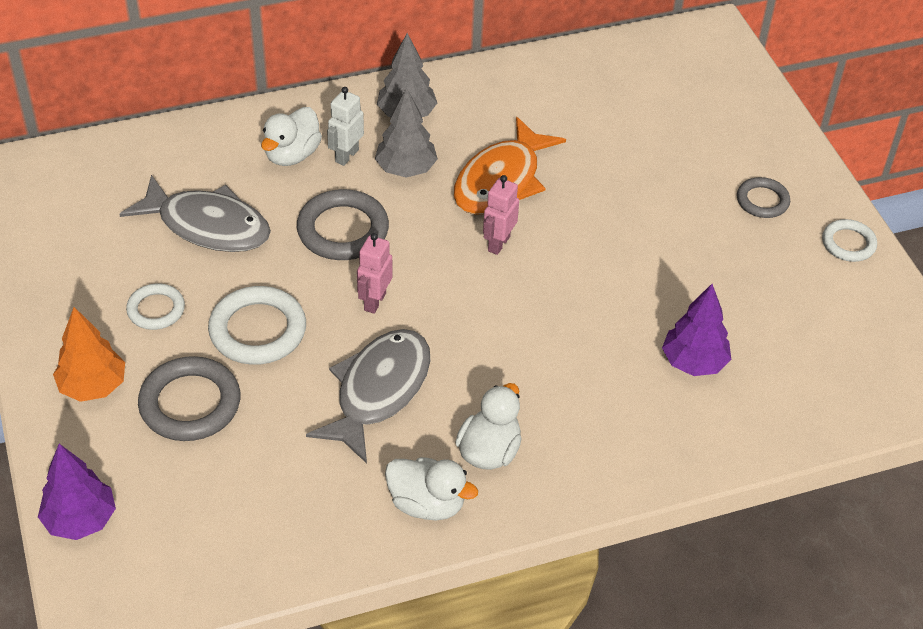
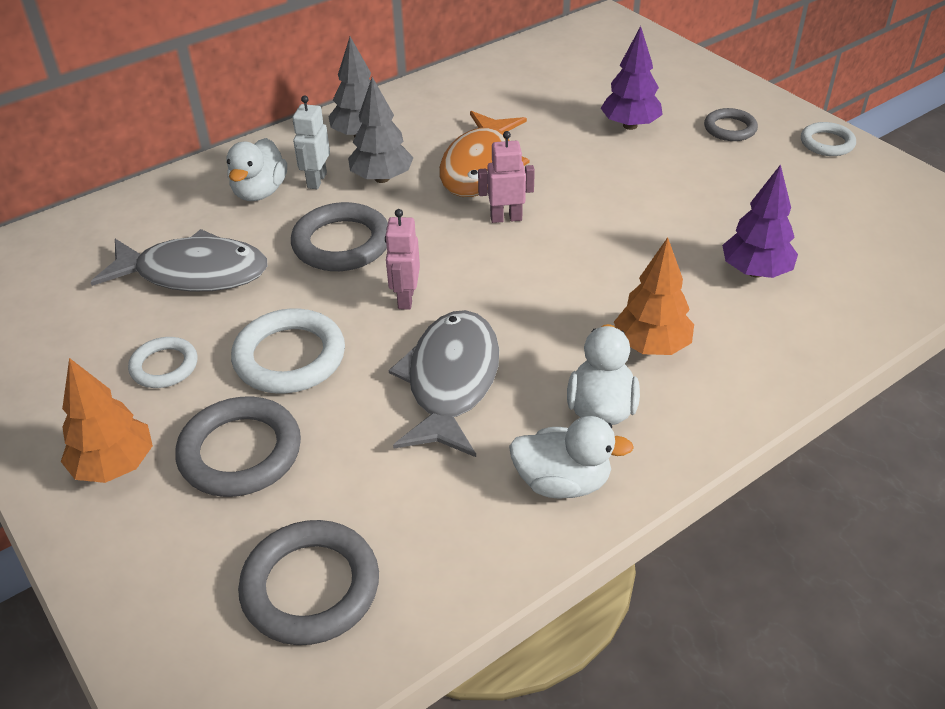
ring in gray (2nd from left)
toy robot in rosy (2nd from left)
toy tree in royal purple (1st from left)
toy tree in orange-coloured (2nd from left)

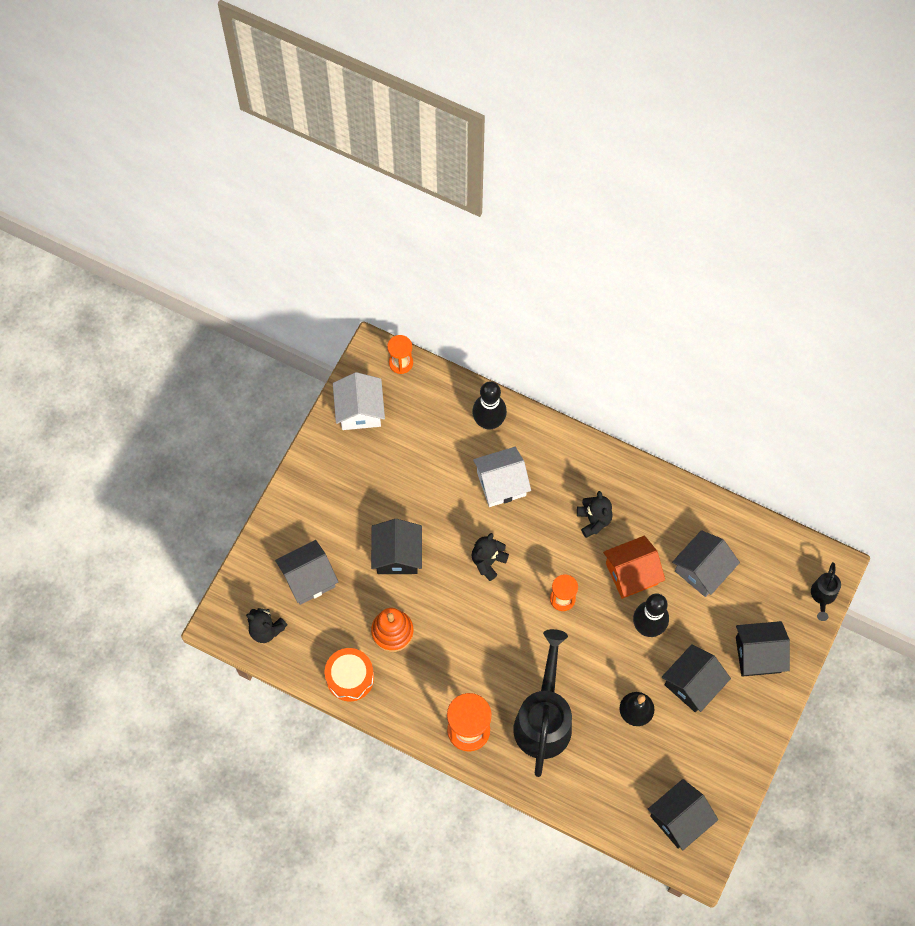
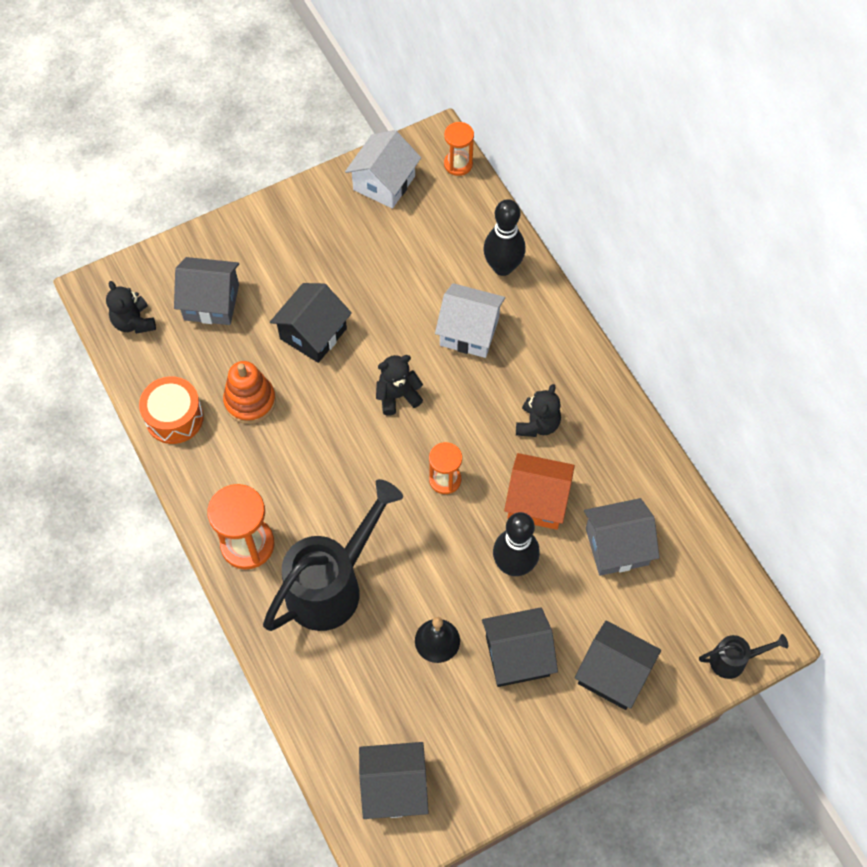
watering can in jet-black (2nd from left)

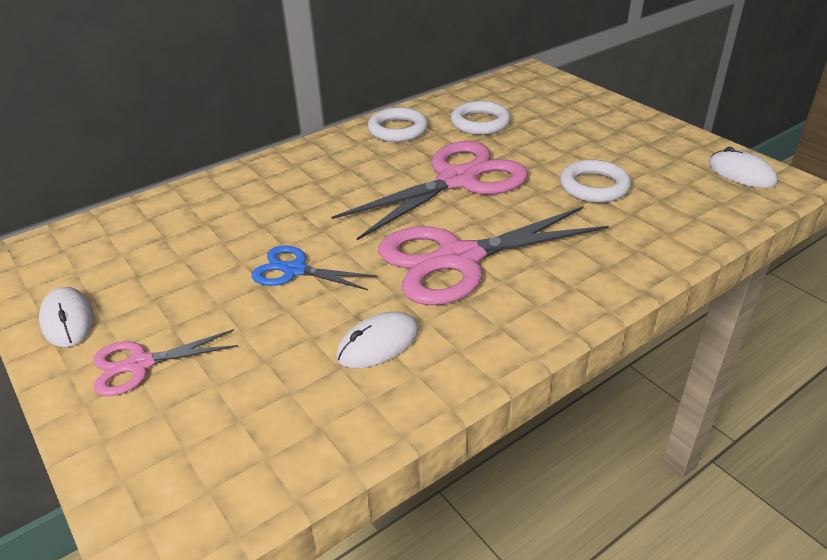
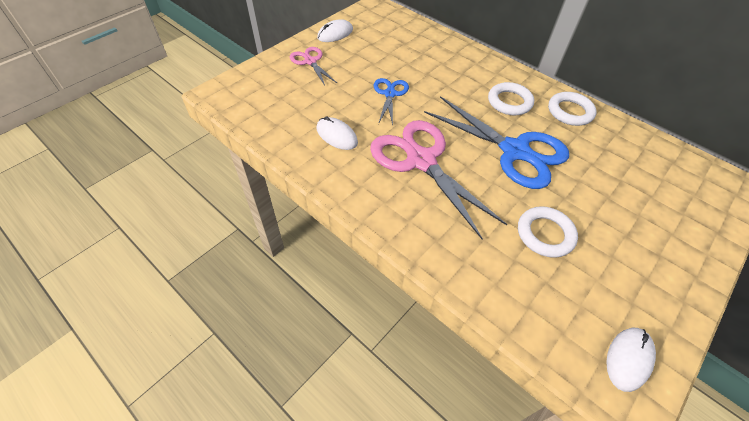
scissors in royal blue (2nd from left)
ring in white (1st from left)

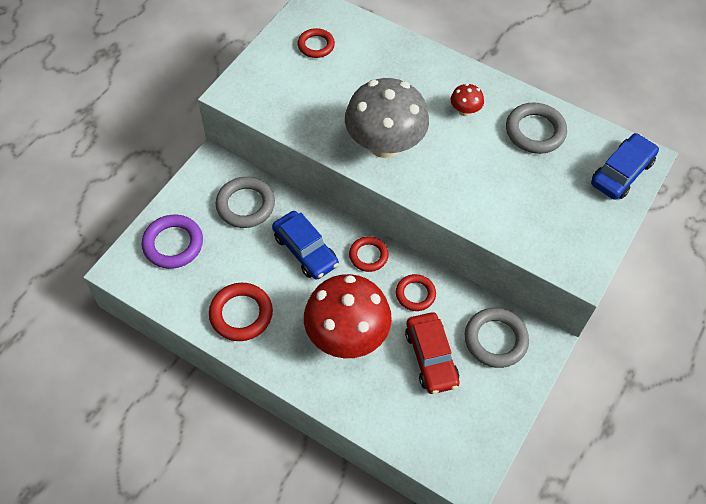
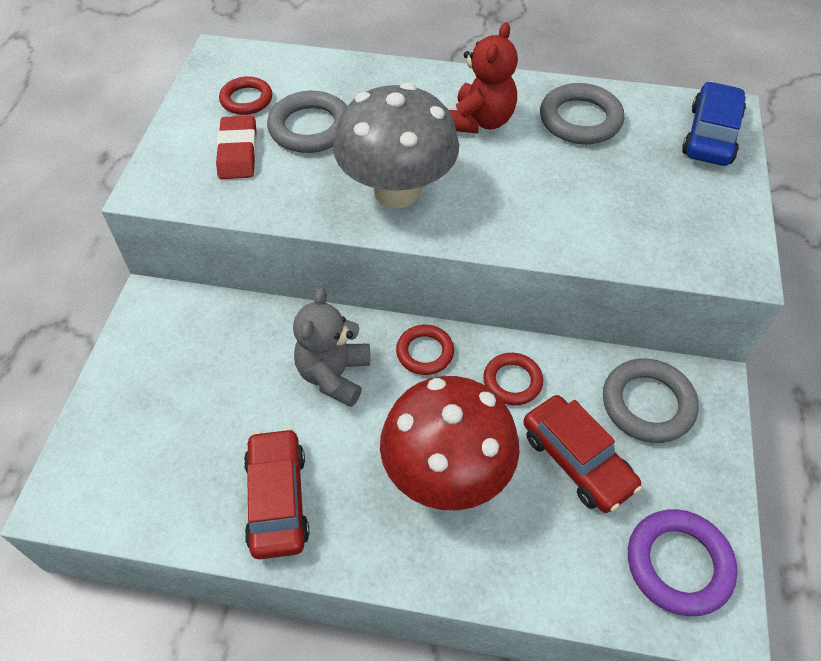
gum eraser in scarlet
toy car in scarlet (1st from left)
ring in gray (1st from left)
stuffed bear in gray
stuffed bear in scarlet
ring in royal purple

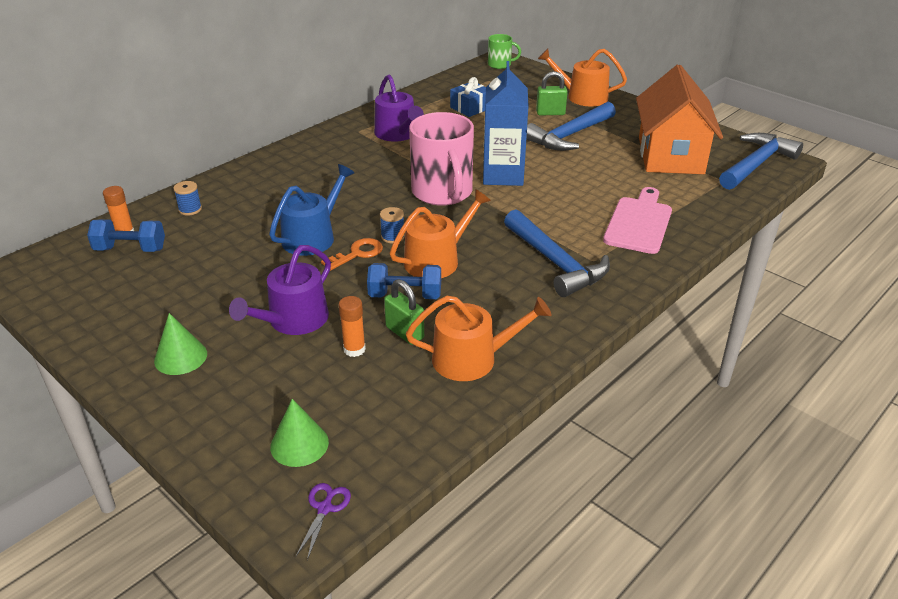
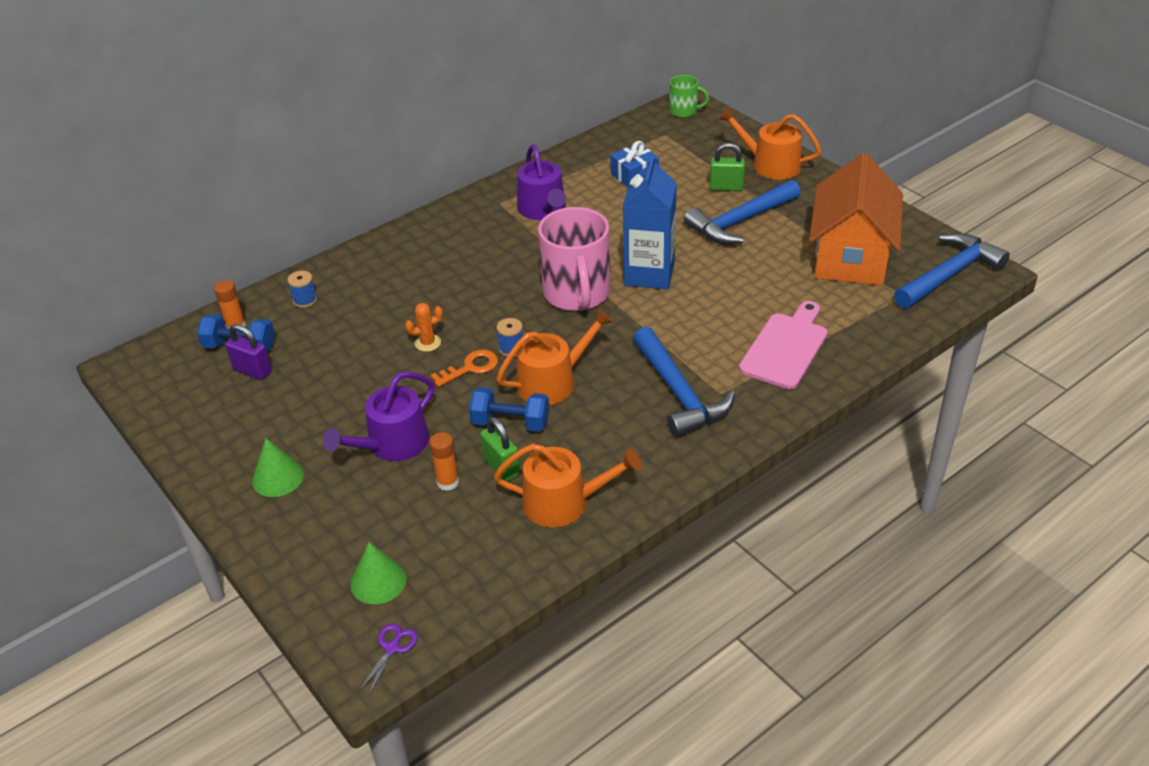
lock in royal purple
saguaro cactus in orange-coloured

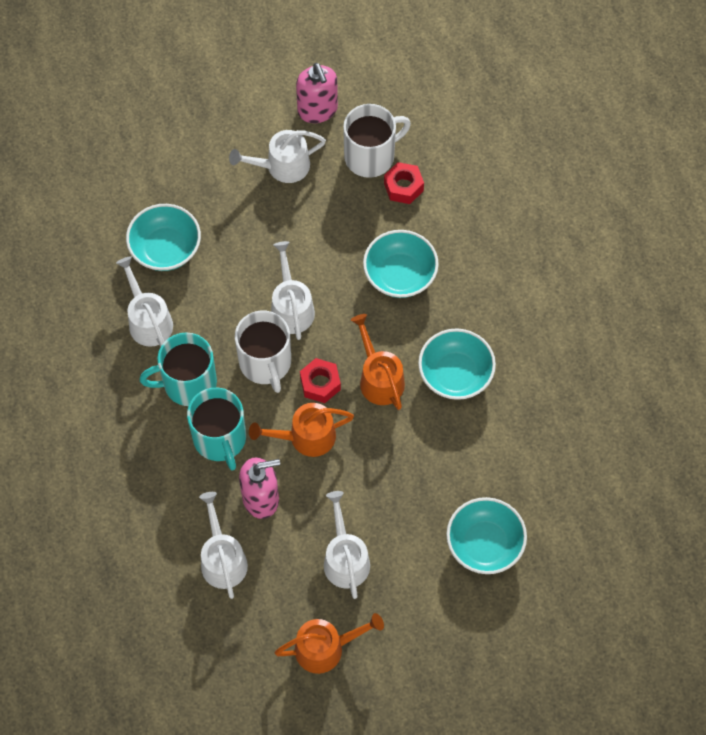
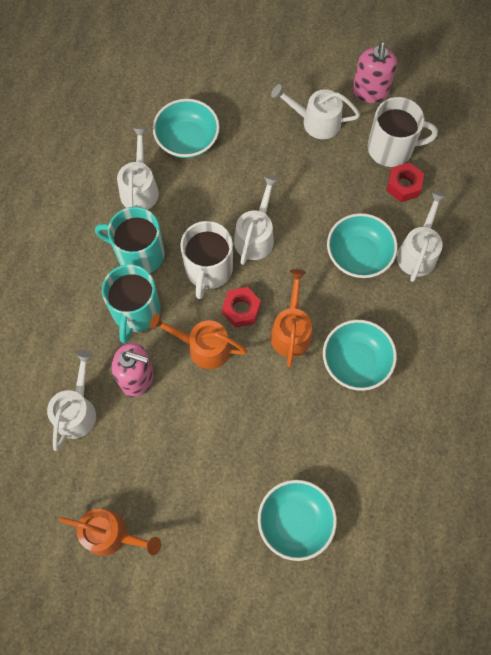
watering can in white (5th from left)

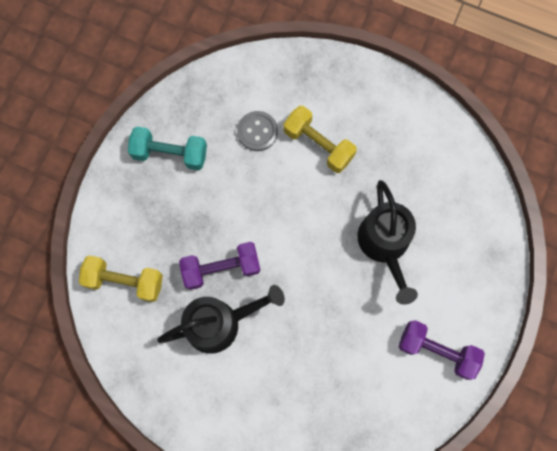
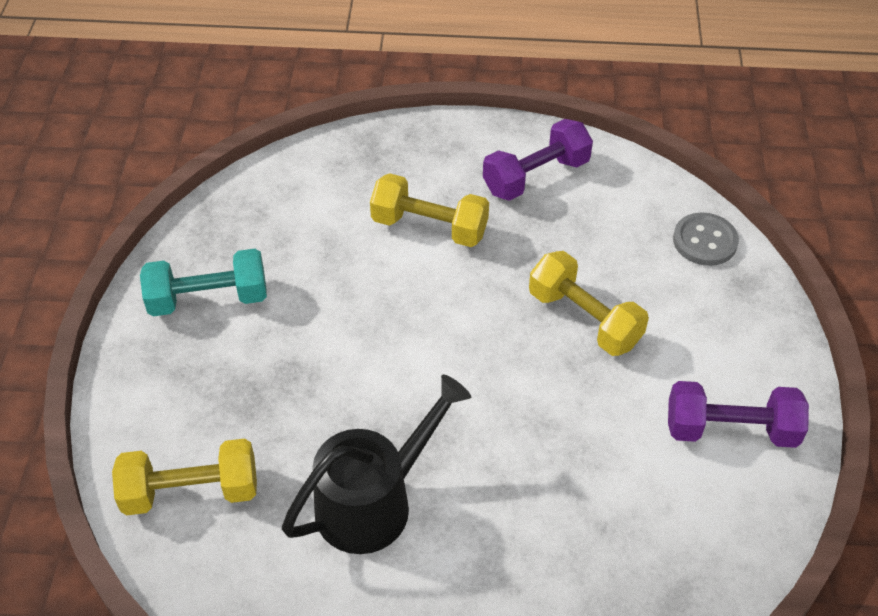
hand weight in royal purple (1st from left)
hand weight in golden (3rd from left)
sewing button in gray

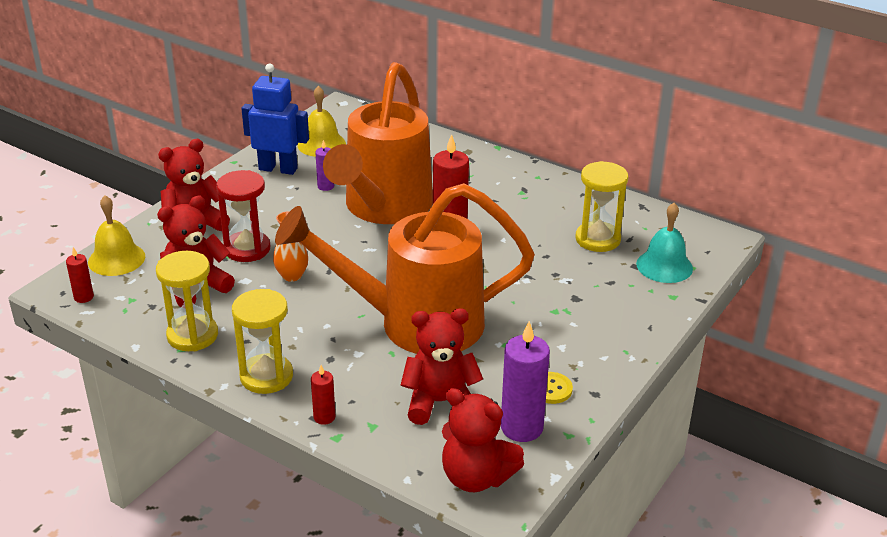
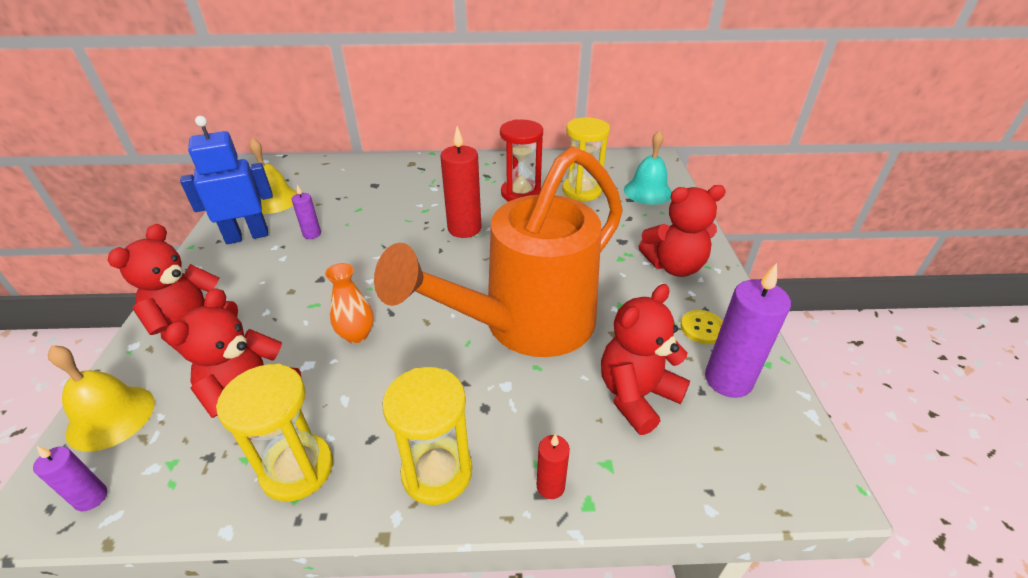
candle in royal purple (1st from left)
sandglass in scarlet
stuffed bear in scarlet (4th from left)
watering can in orange-coloured (1st from left in the first image)

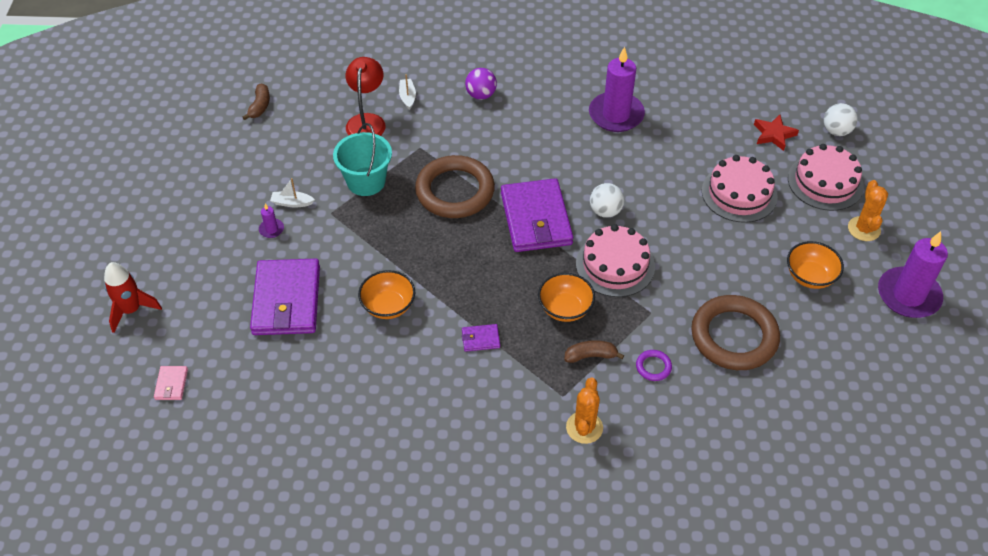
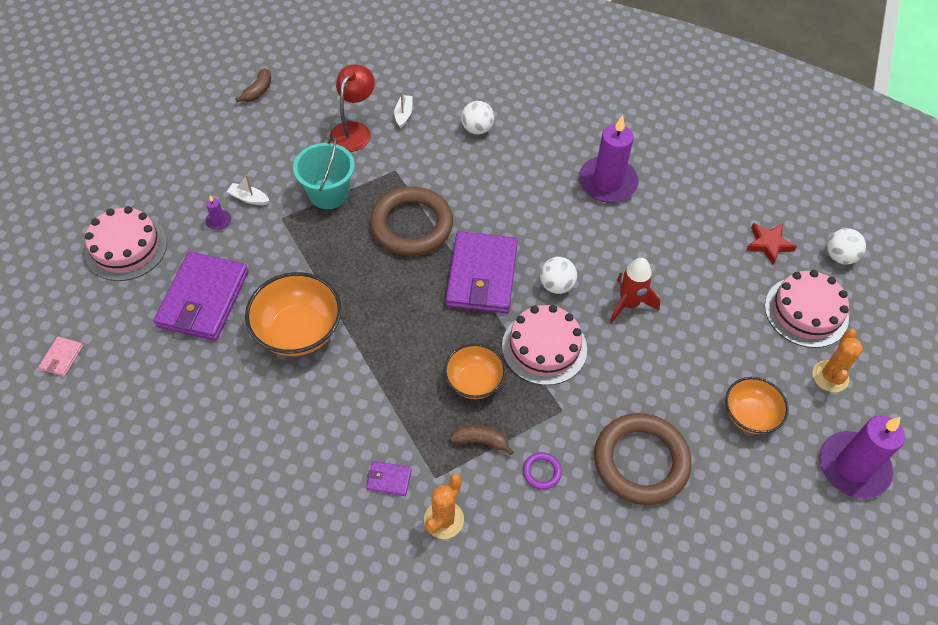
layer cake in rosy (1st from left)
serving bowl in orange-coloured (1st from left)
card wallet in royal purple (2nd from left)
sphere in white (1st from left)
rocket in scarlet

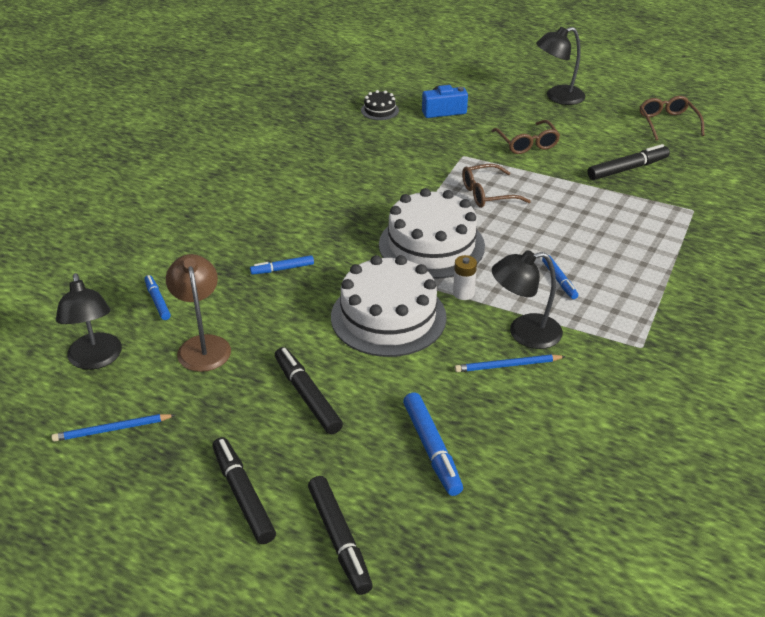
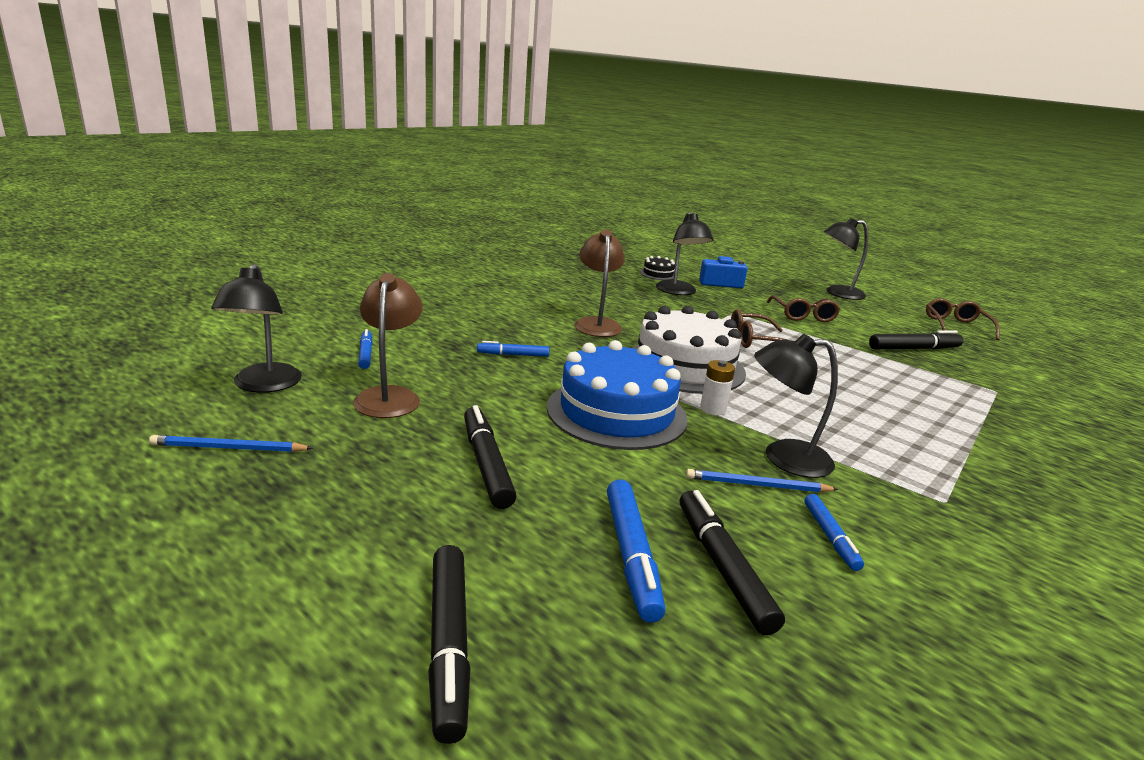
layer cake in royal blue
reading lamp in russet (2nd from left)
reading lamp in jet-black (2nd from left)
marker in jet-black (3rd from left)
marker in royal blue (4th from left)

